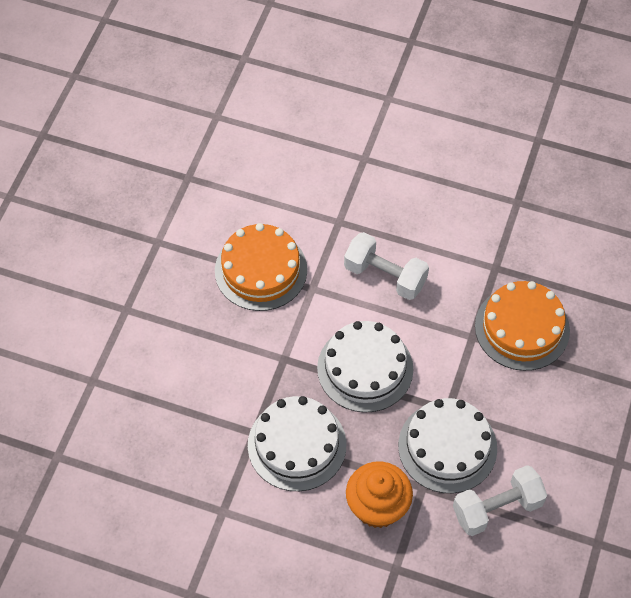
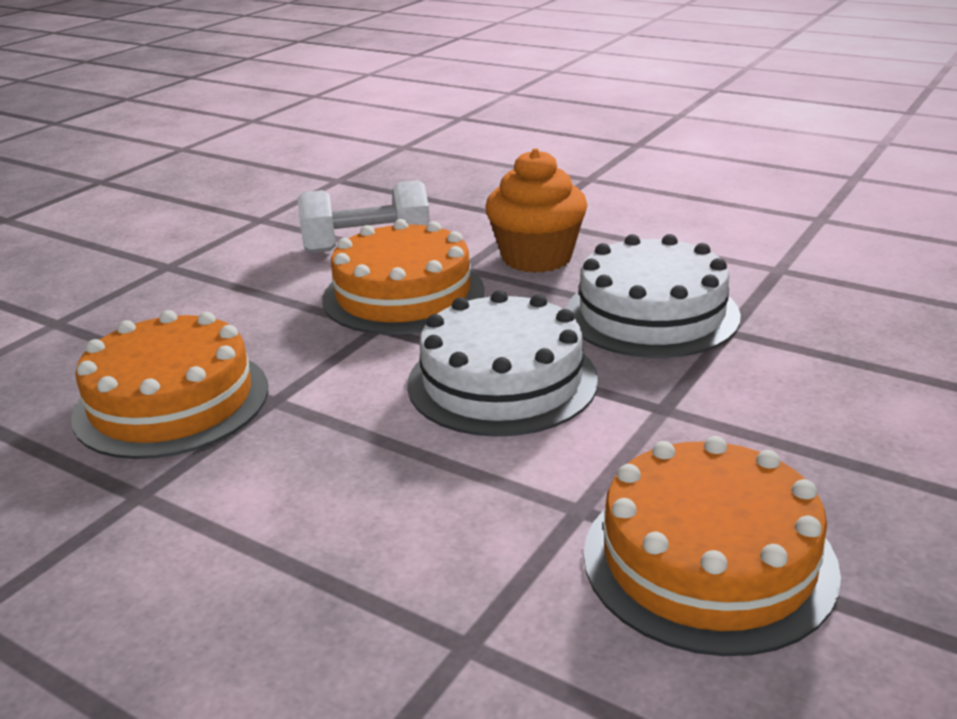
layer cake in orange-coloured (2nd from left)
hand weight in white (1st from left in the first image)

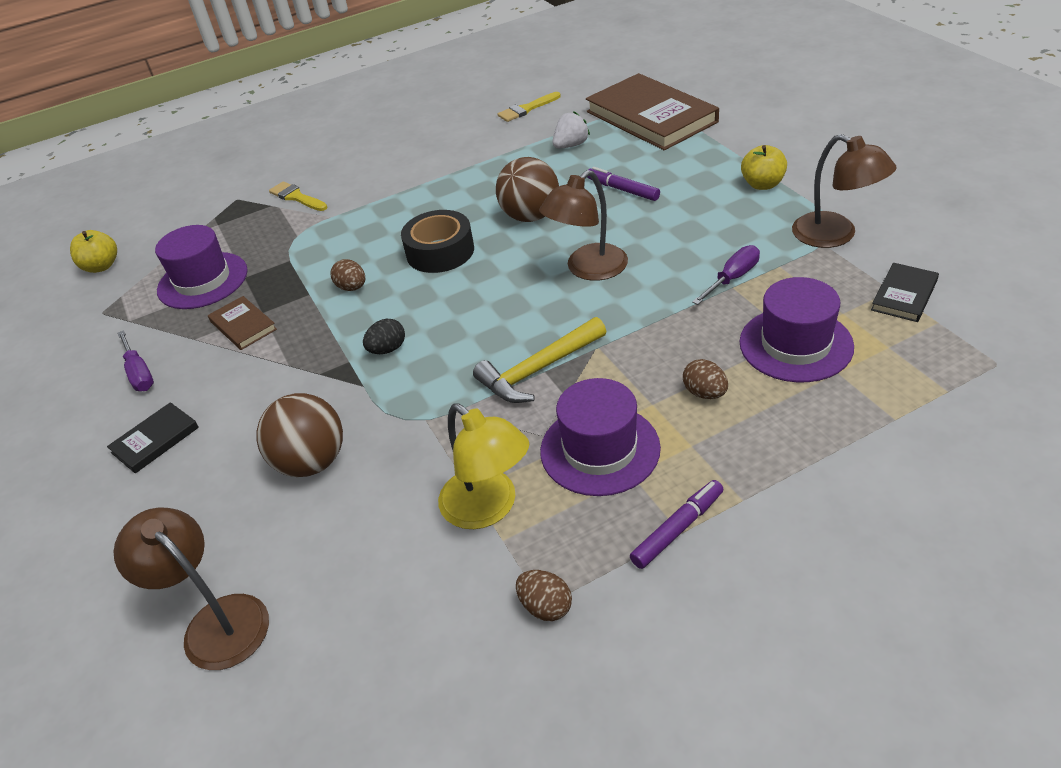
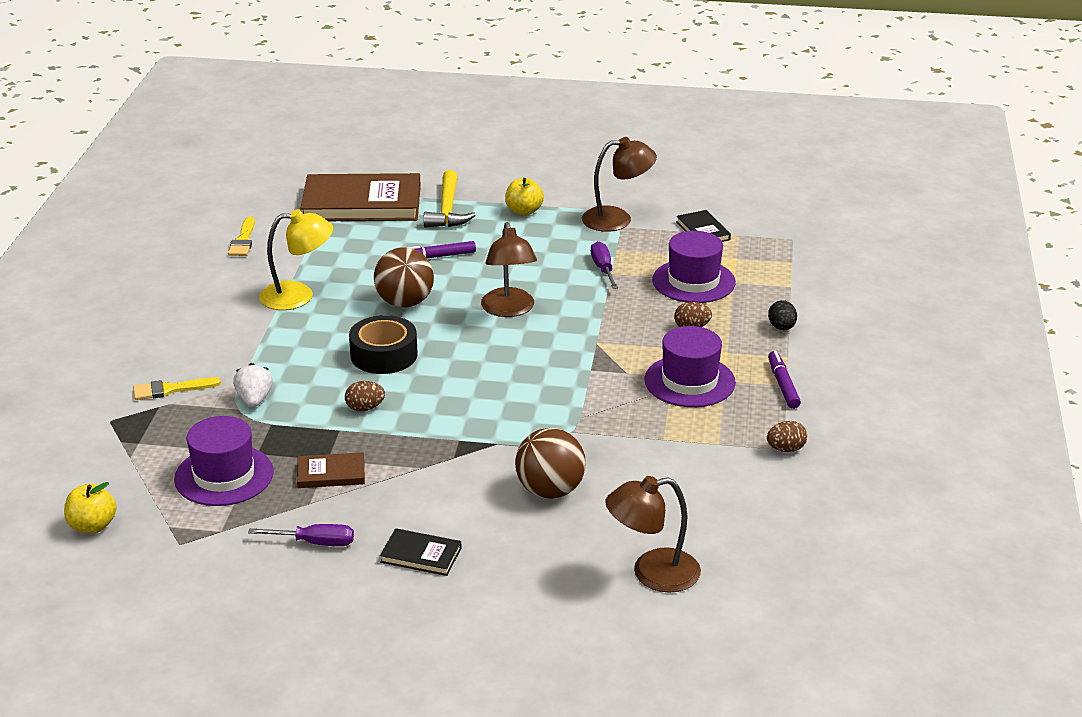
strawberry in white
reading lamp in golden
hardback in jet-black (1st from left)
carpenter's hammer in golden
toy egg in jet-black

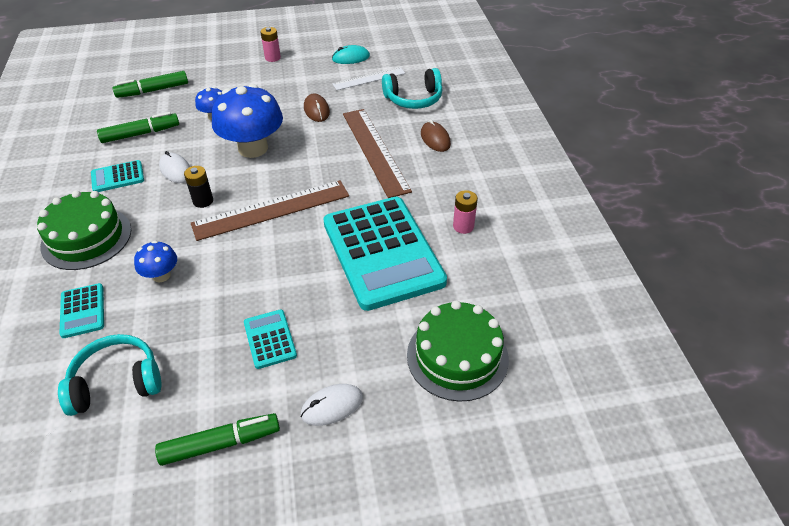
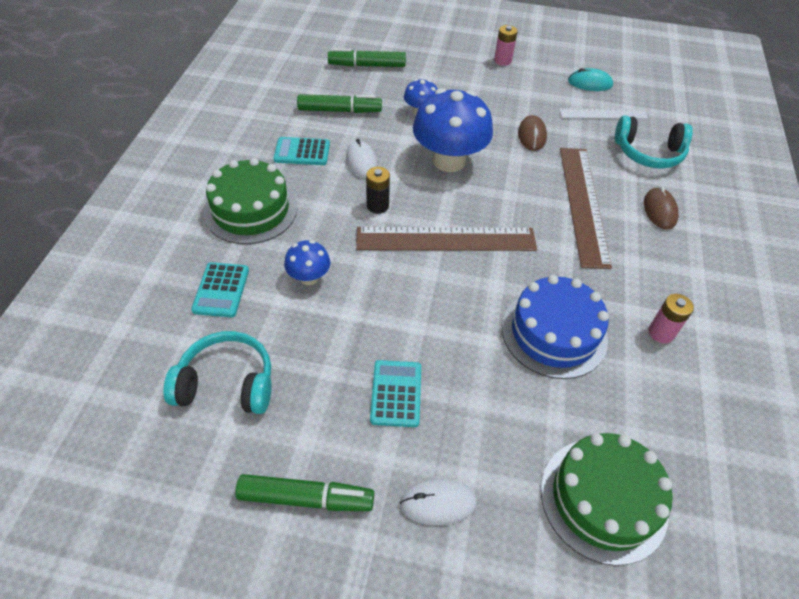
layer cake in royal blue

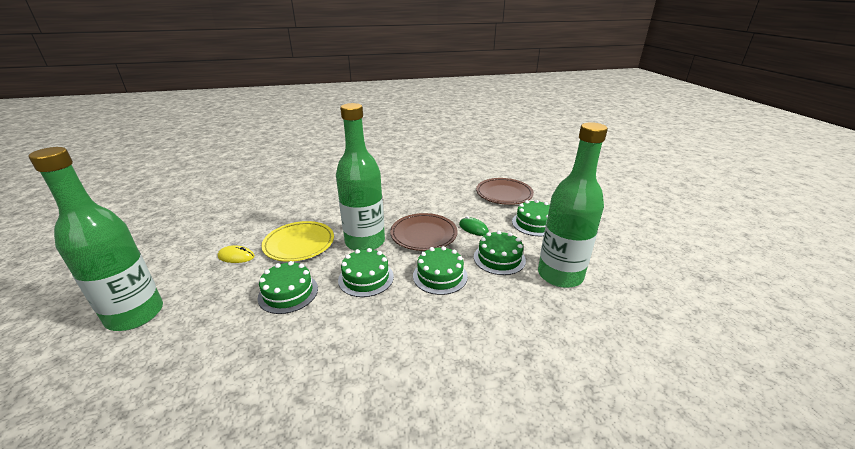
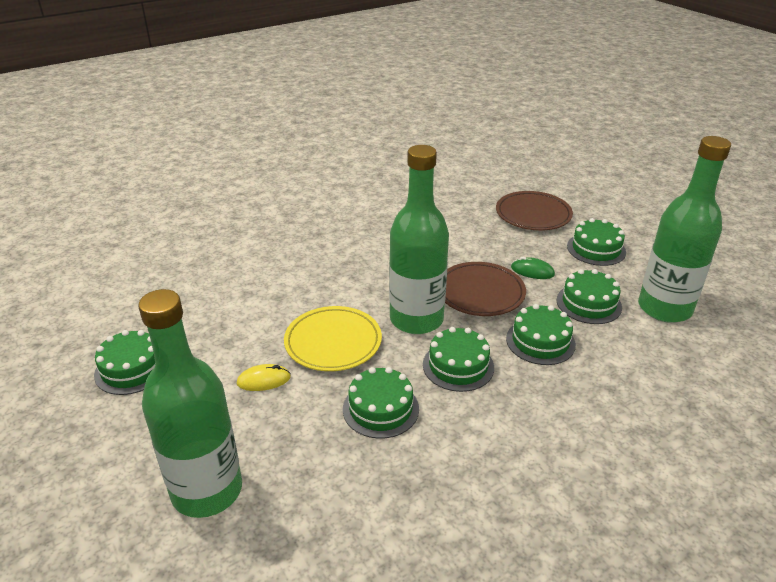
layer cake in emerald (1st from left)

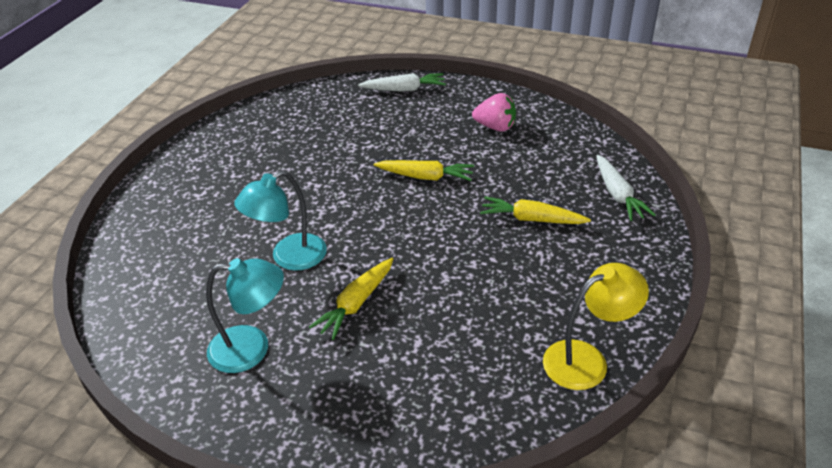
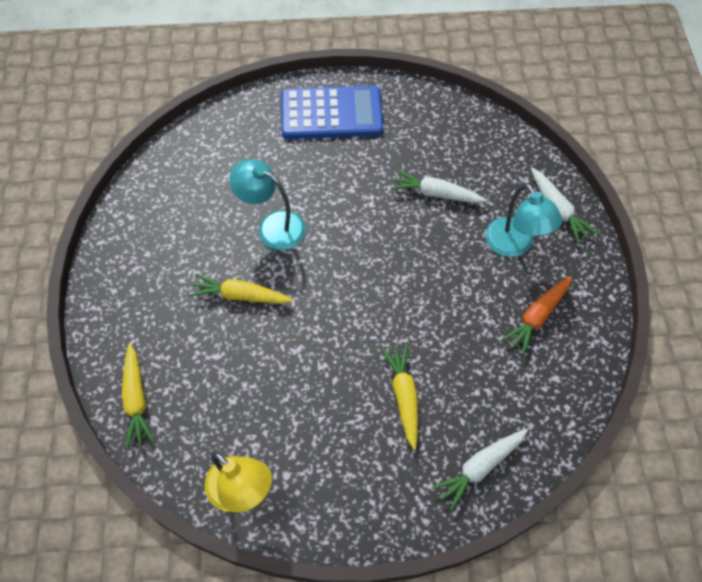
root vegetable in golden (1st from left)
adding machine in royal blue
root vegetable in white (1st from left)
reading lamp in aqua (2nd from left)
root vegetable in orange-coloured

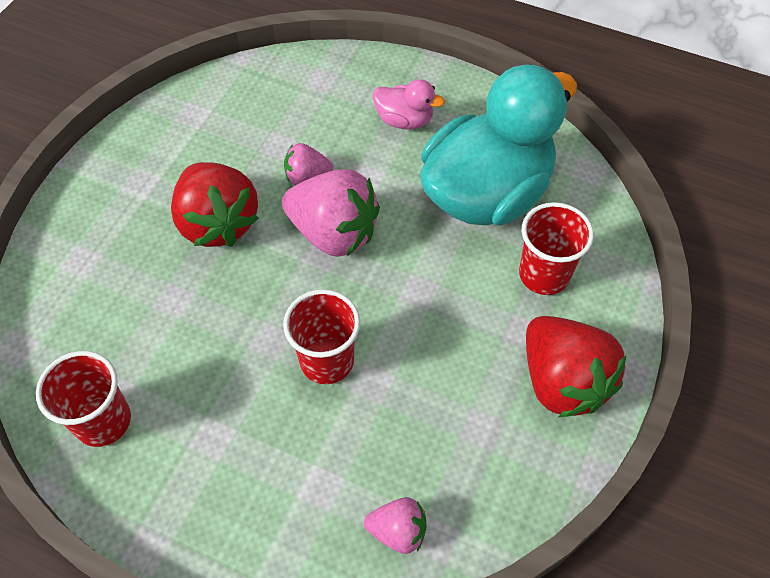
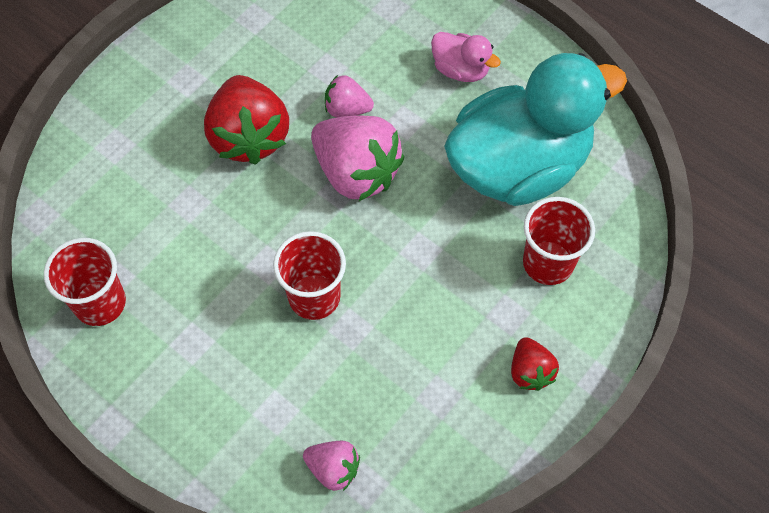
strawberry in scarlet (2nd from left)

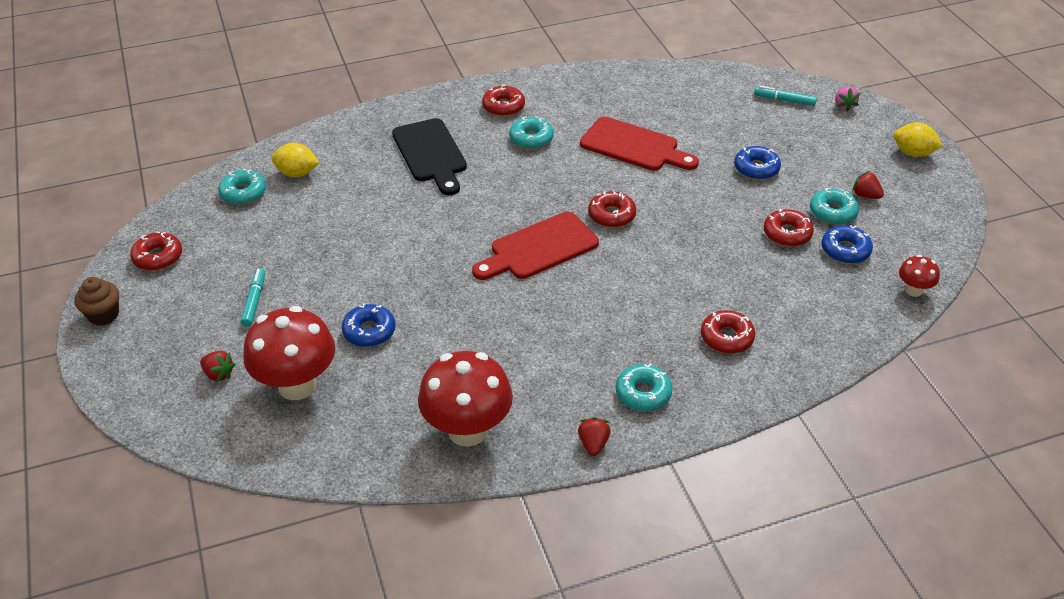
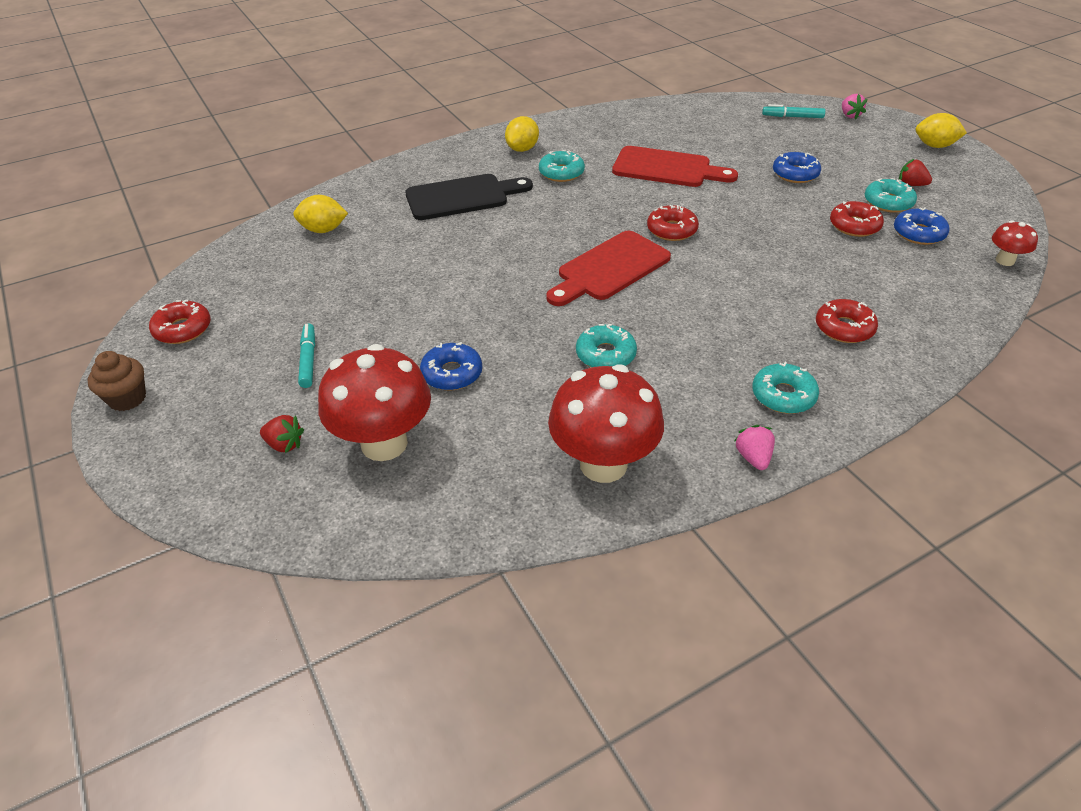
cutting board in jet-black
citrus fruit in golden (2nd from left)
doughnut in aqua (2nd from left)
strawberry in rosy (1st from left)

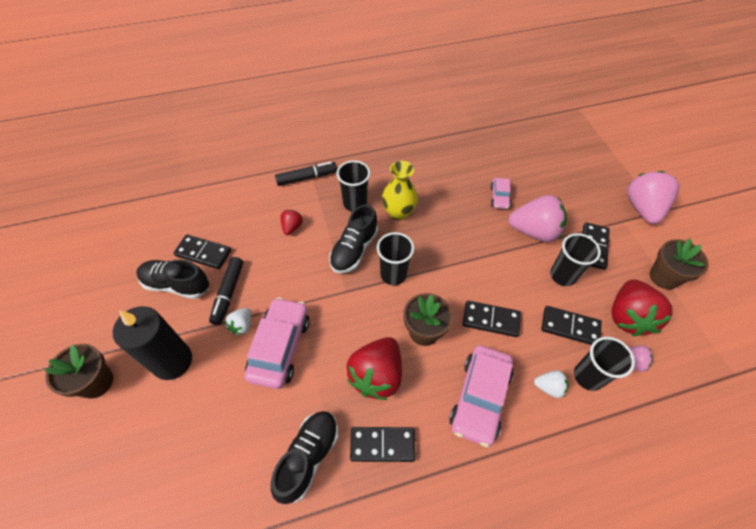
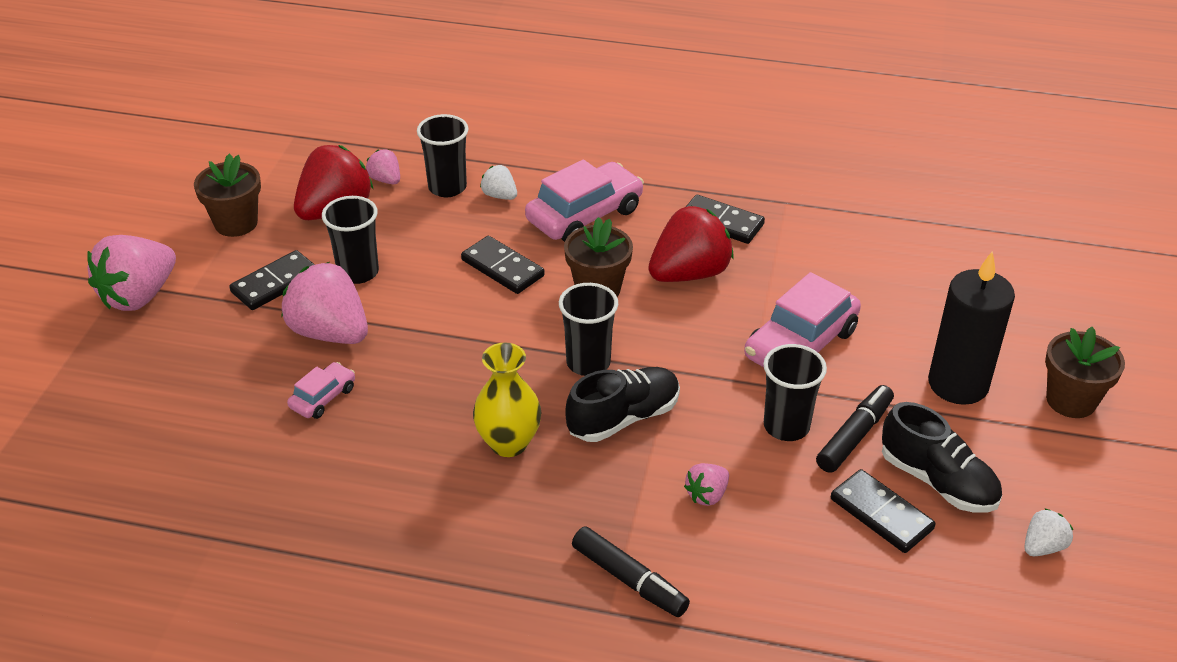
marker in jet-black (1st from left)
strawberry in rosy (4th from left)
tumbler in jet-black (4th from left)
strawberry in white (2nd from left)
lace-up shoe in jet-black (2nd from left in the first image)
domino tile in jet-black (4th from left in the first image)

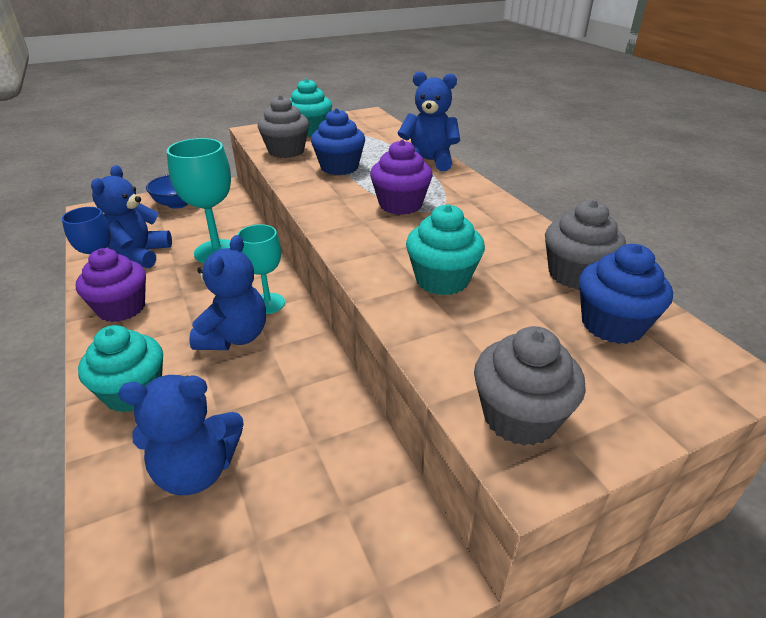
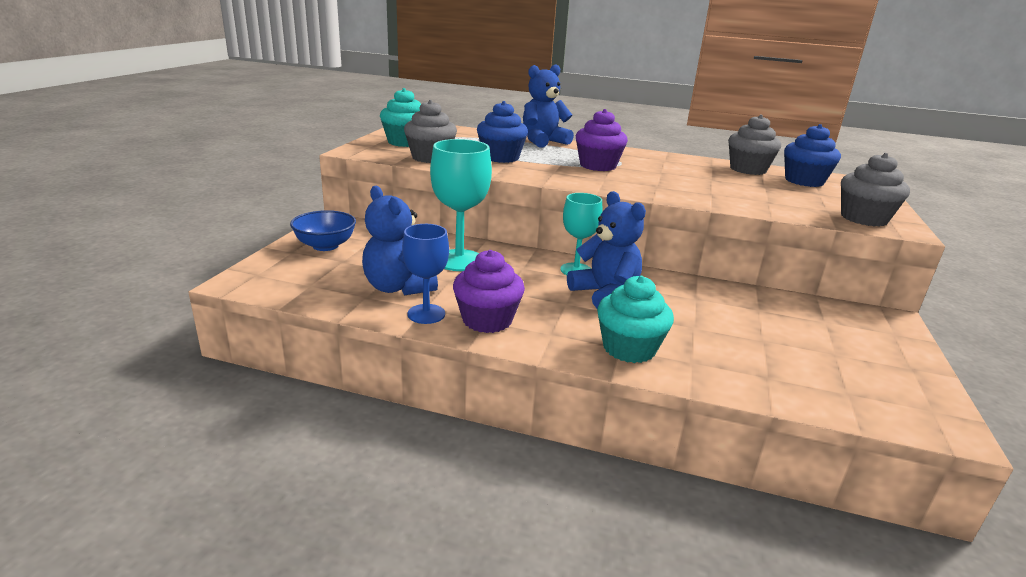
stuffed bear in royal blue (2nd from left in the first image)
cupcake in aqua (3rd from left in the first image)

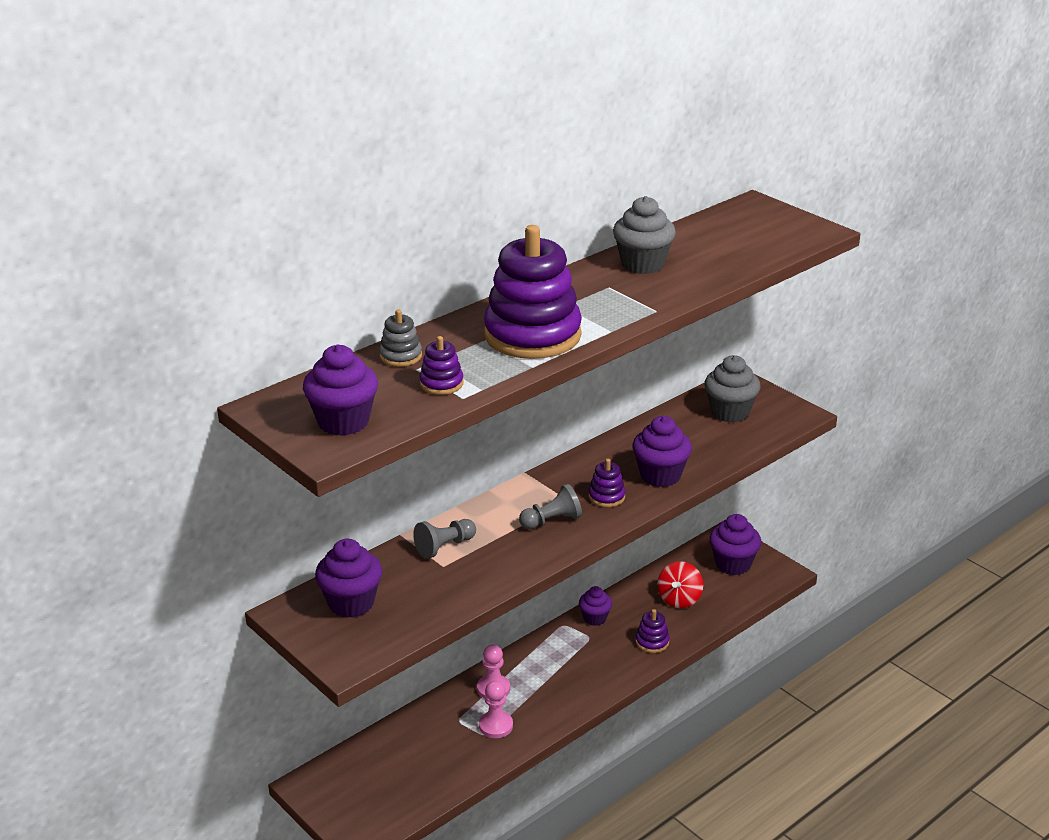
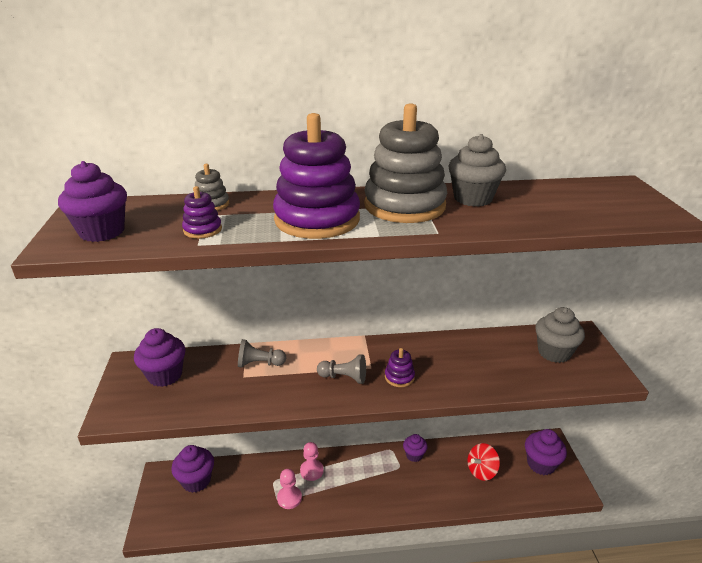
cupcake in royal purple (3rd from left)
stacking toy in gray (2nd from left)
stacking toy in royal purple (4th from left in the first image)

